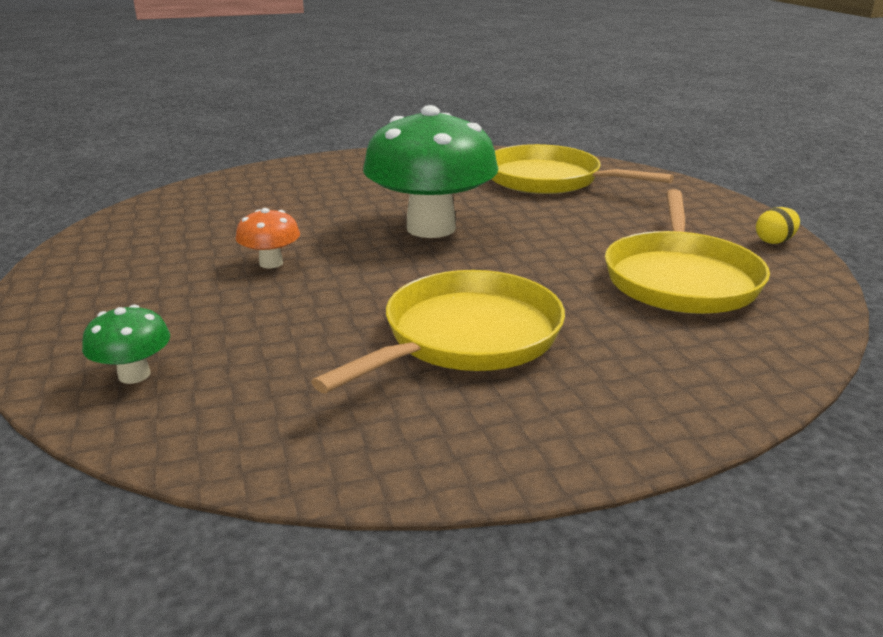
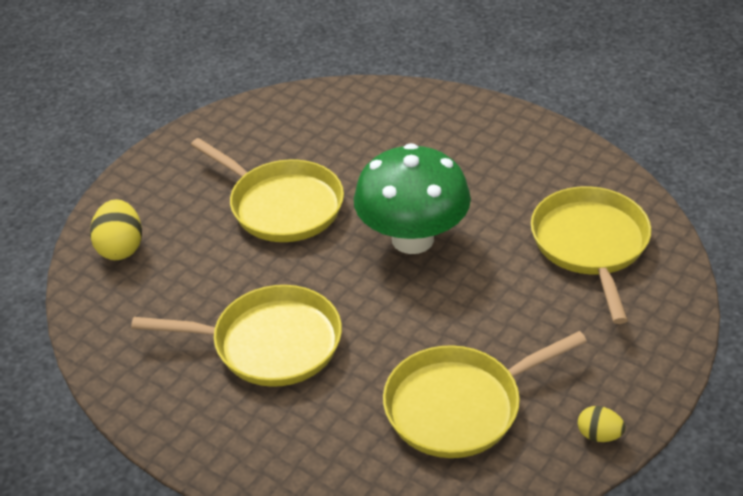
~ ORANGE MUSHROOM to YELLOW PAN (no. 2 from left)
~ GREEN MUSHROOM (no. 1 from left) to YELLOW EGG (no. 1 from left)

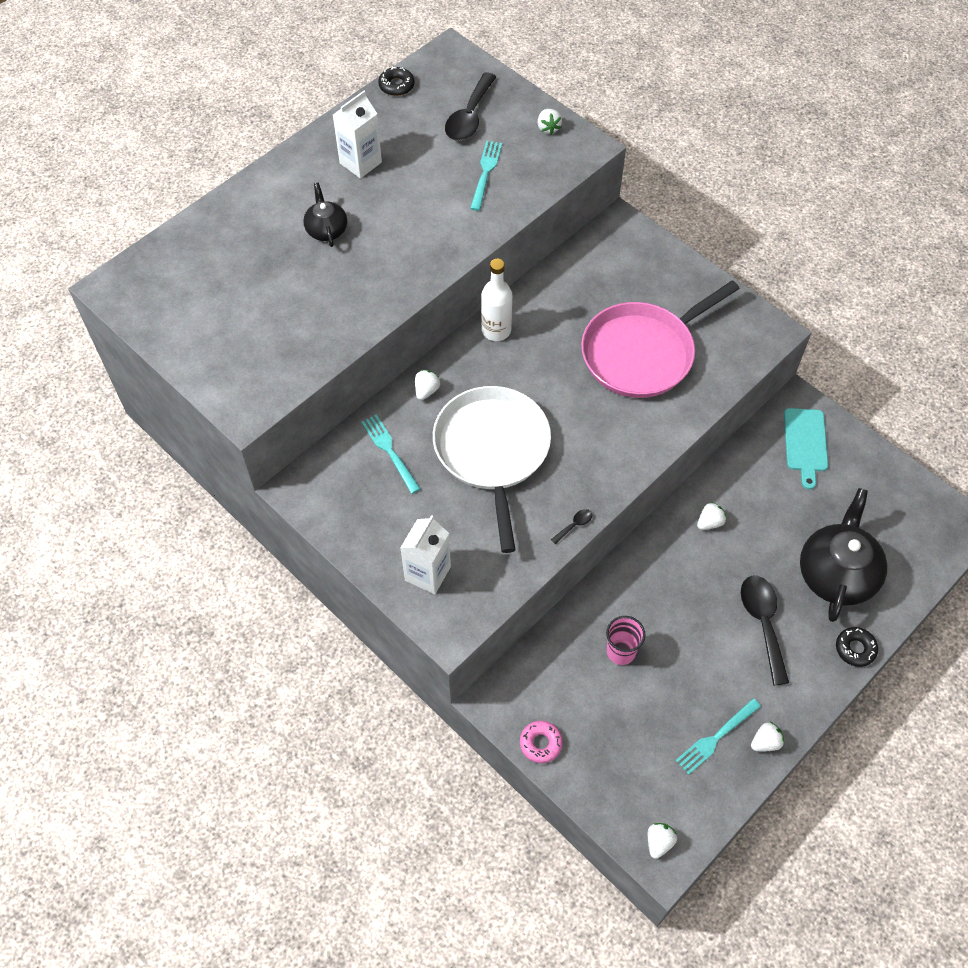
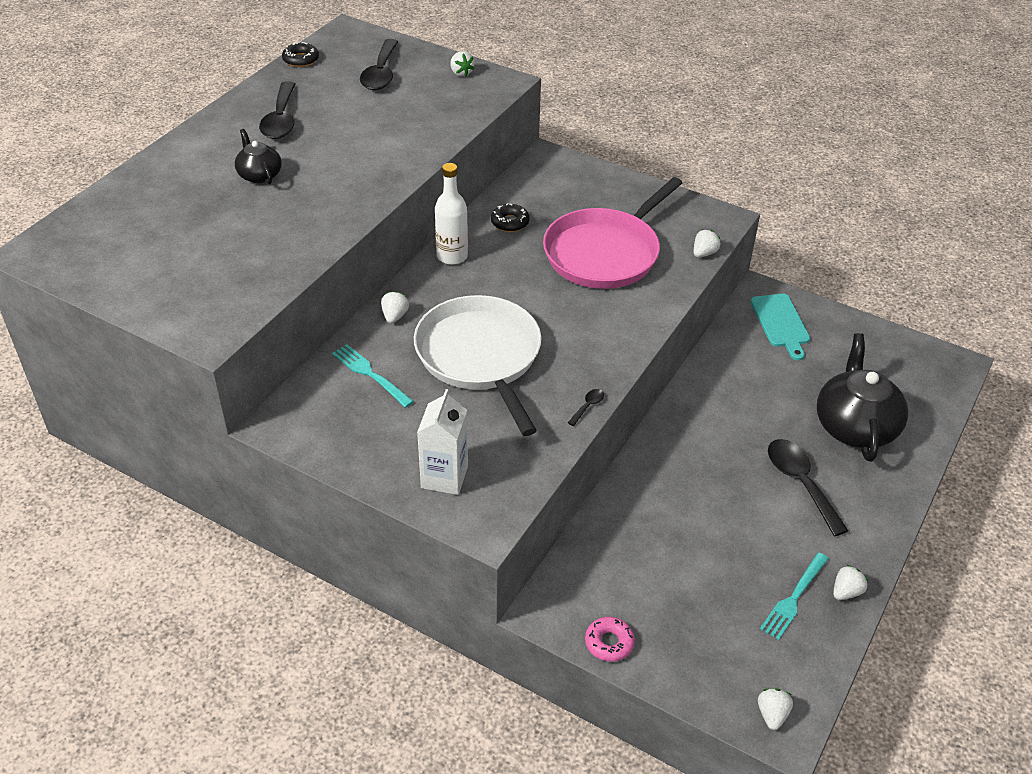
~ WHITE CARTON (no. 1 from left) to BLACK SPOON (no. 1 from left)
- TURQUOISE FORK (no. 2 from left)
~ WHITE STRAWBERRY (no. 4 from left in the first image) to WHITE STRAWBERRY (no. 3 from left)
- PINK CUP
~ BLACK DONUT (no. 2 from left)

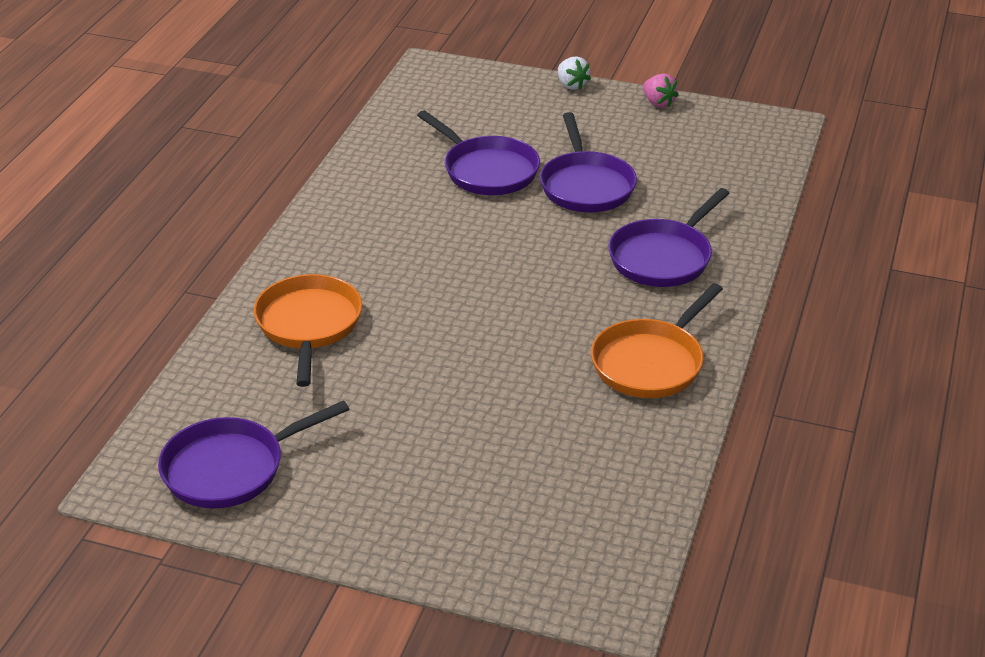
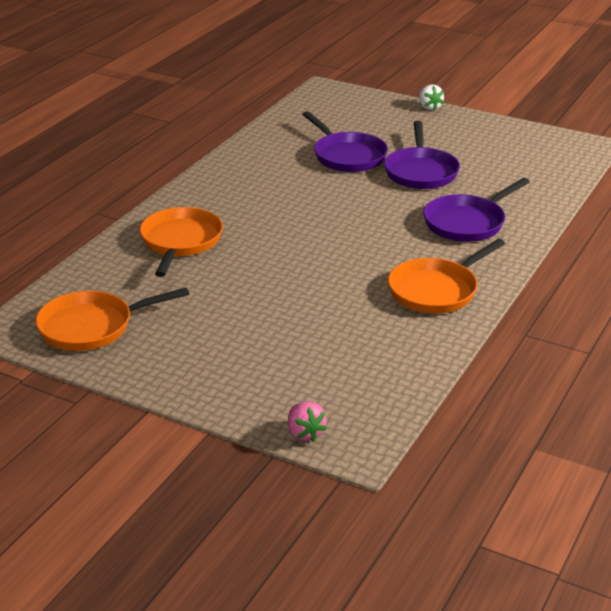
~ PINK STRAWBERRY
~ PURPLE PAN (no. 1 from left) to ORANGE PAN (no. 1 from left)

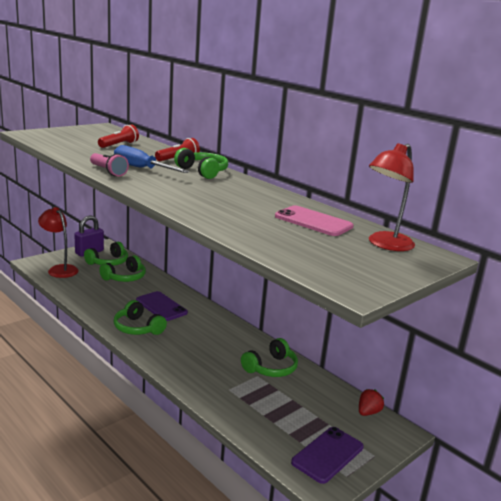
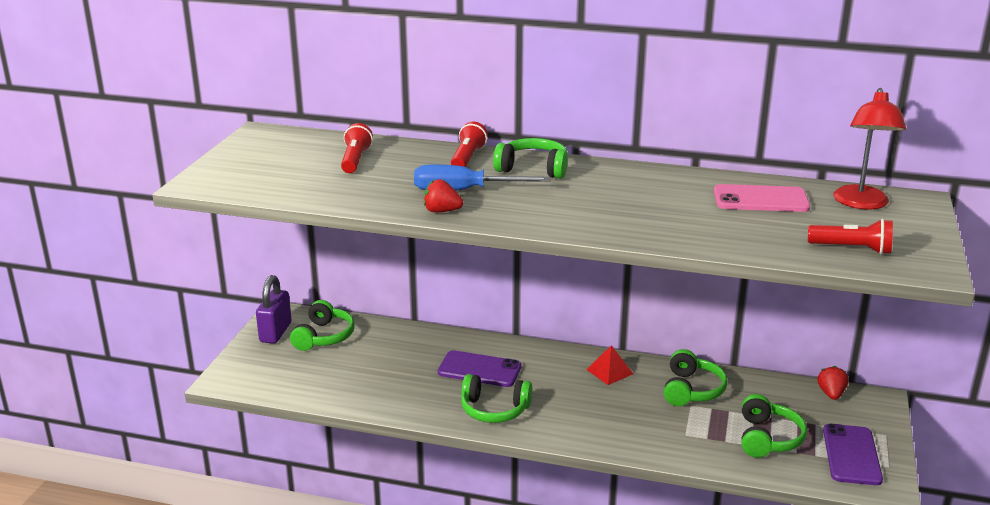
~ PINK FLASHLIGHT to RED STRAWBERRY (no. 1 from left)
- RED LAMP (no. 1 from left)
~ GREEN HEADPHONES (no. 2 from left in the first image) to GREEN HEADPHONES (no. 5 from left)
+ RED FLASHLIGHT (no. 3 from left)
+ RED PYRAMID

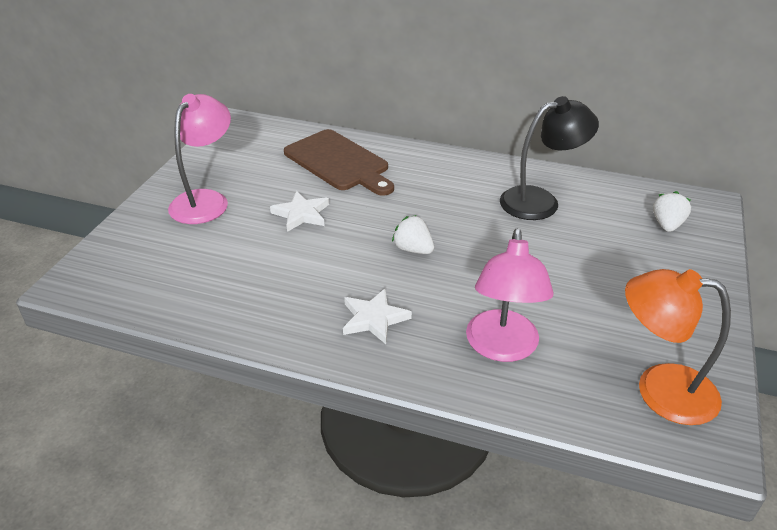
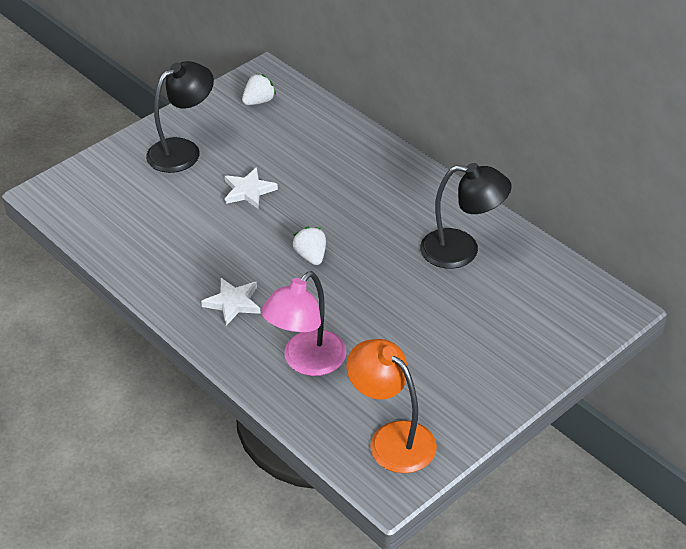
~ PINK LAMP (no. 1 from left) to BLACK LAMP (no. 1 from left)
- BROWN CUTTING BOARD
~ WHITE STRAWBERRY (no. 2 from left in the first image) to WHITE STRAWBERRY (no. 1 from left)

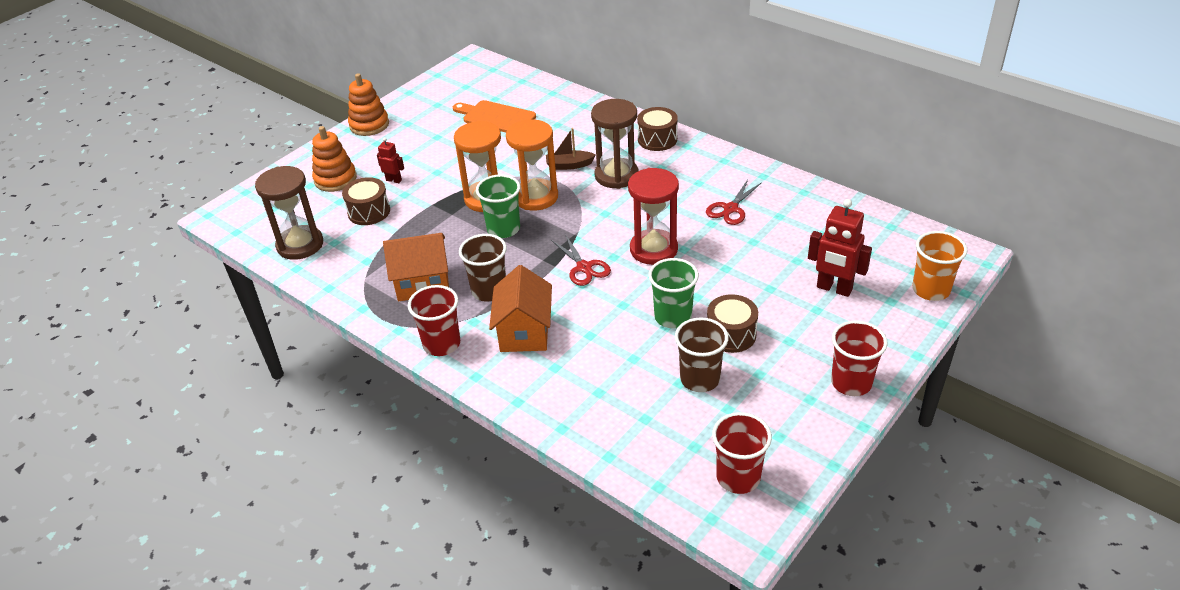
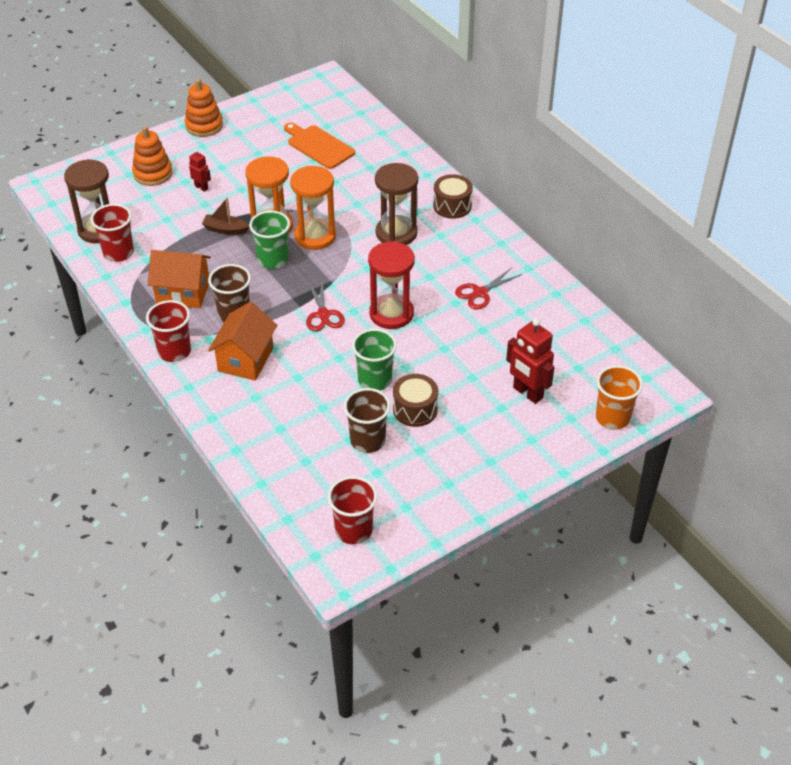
~ BROWN BOAT
- BROWN DRUM (no. 1 from left)
~ RED CUP (no. 3 from left in the first image) to RED CUP (no. 1 from left)

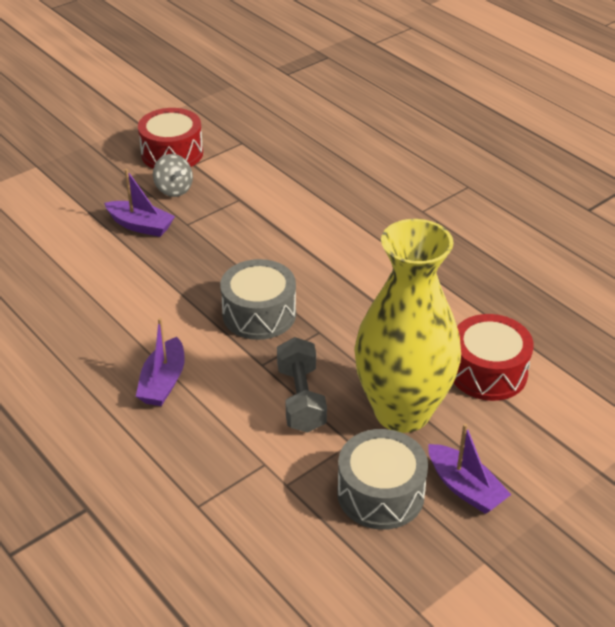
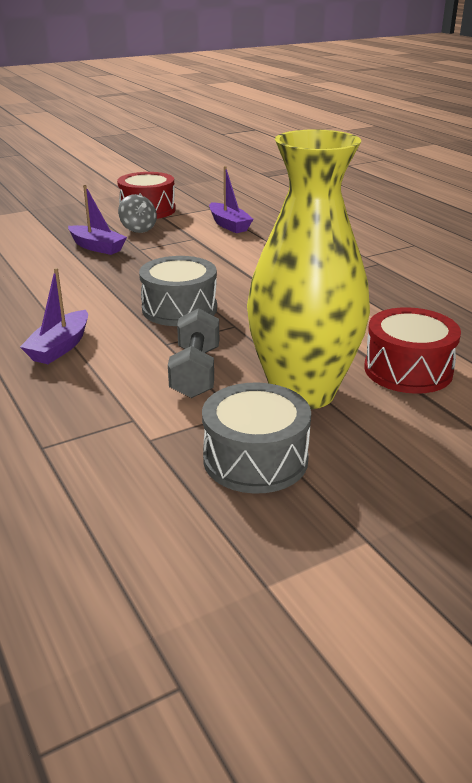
~ PURPLE BOAT (no. 3 from left)

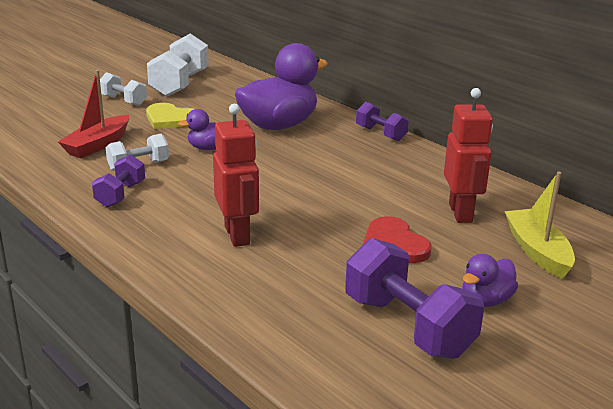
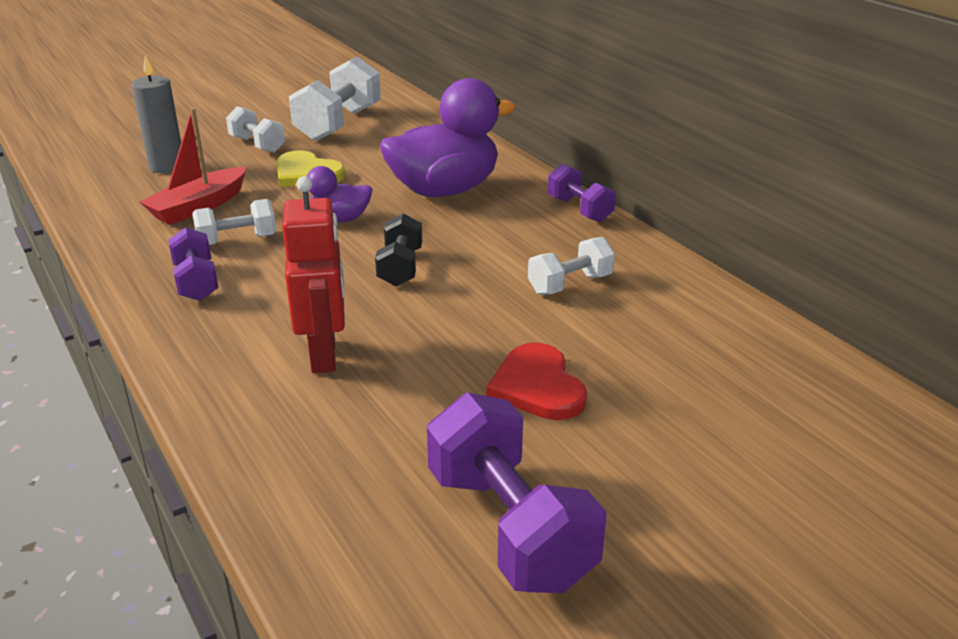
- RED ROBOT (no. 2 from left)
~ PURPLE DUMBBELL (no. 1 from left) 45 degrees counterclockwise
- YELLOW BOAT
- PURPLE DUCK (no. 3 from left)
+ GREY CANDLE
+ BLACK DUMBBELL
+ WHITE DUMBBELL (no. 4 from left)

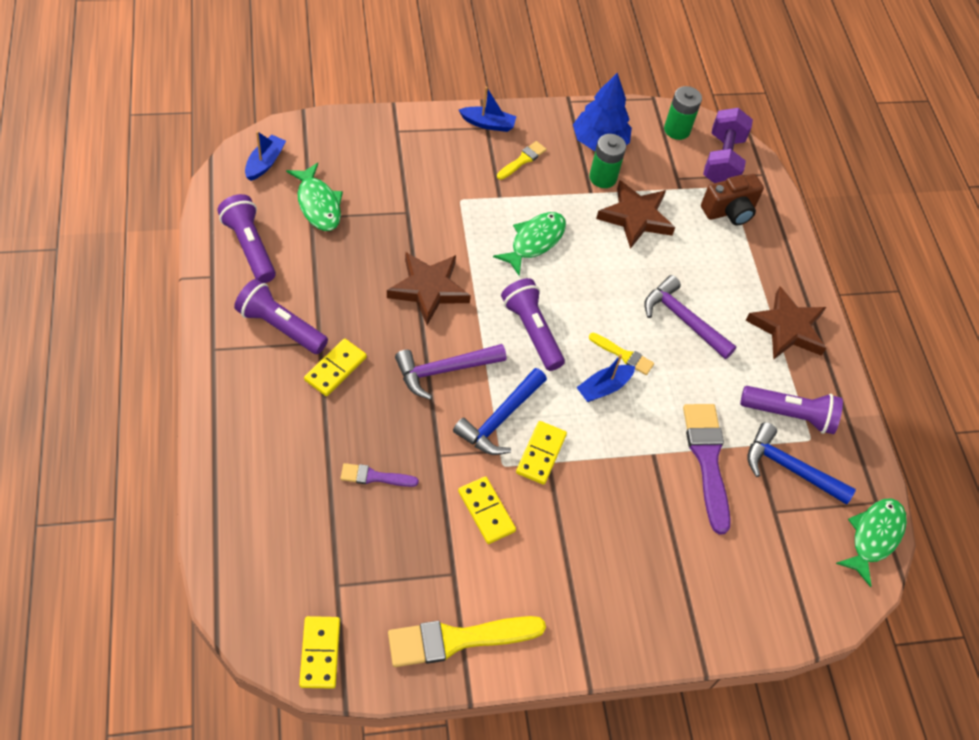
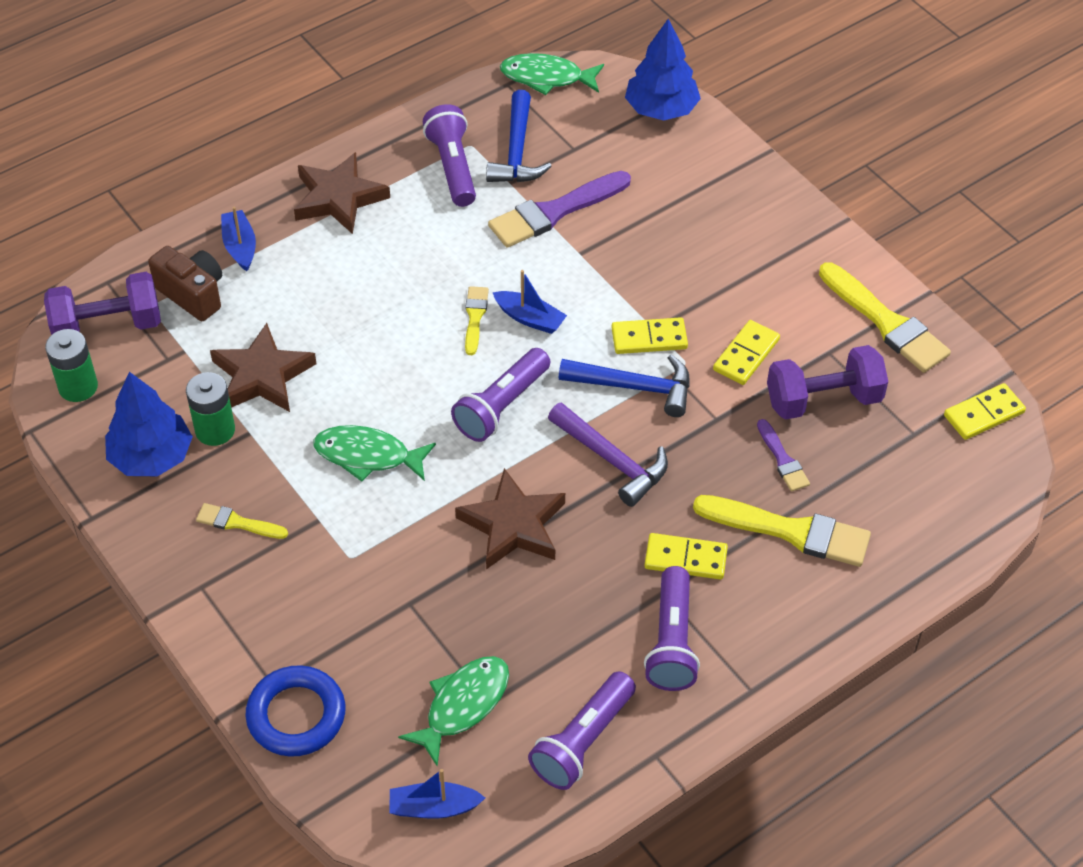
~ BLUE BOAT (no. 2 from left in the first image) to BLUE BOAT (no. 1 from left)
- PURPLE HAMMER (no. 2 from left)
+ BLUE TREE (no. 2 from left)
+ PURPLE DUMBBELL (no. 2 from left)
+ YELLOW BRUSH (no. 3 from left)
+ BLUE RING

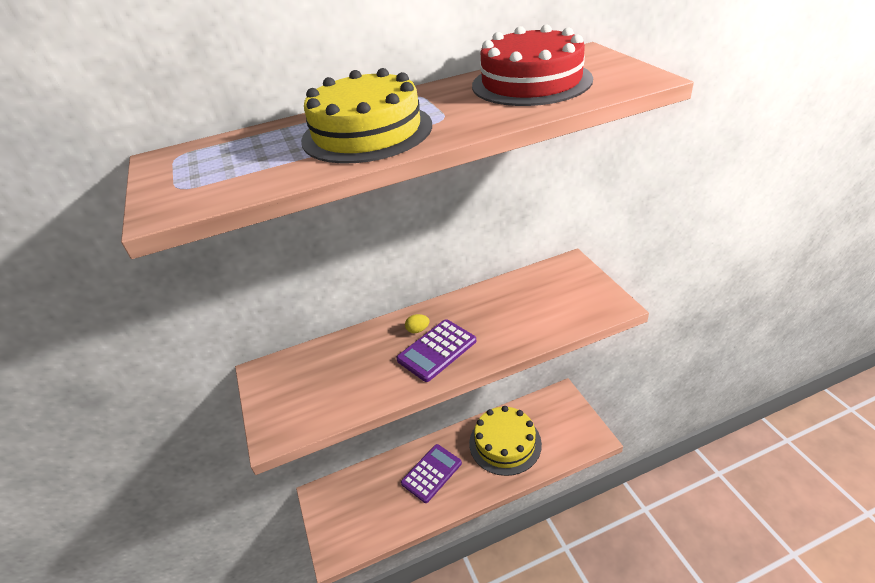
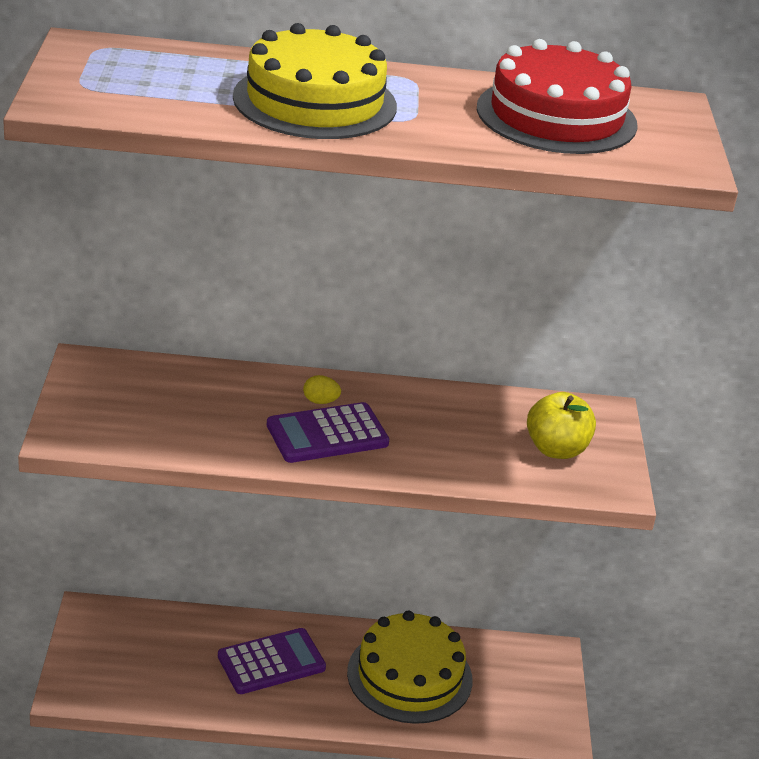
+ YELLOW APPLE

